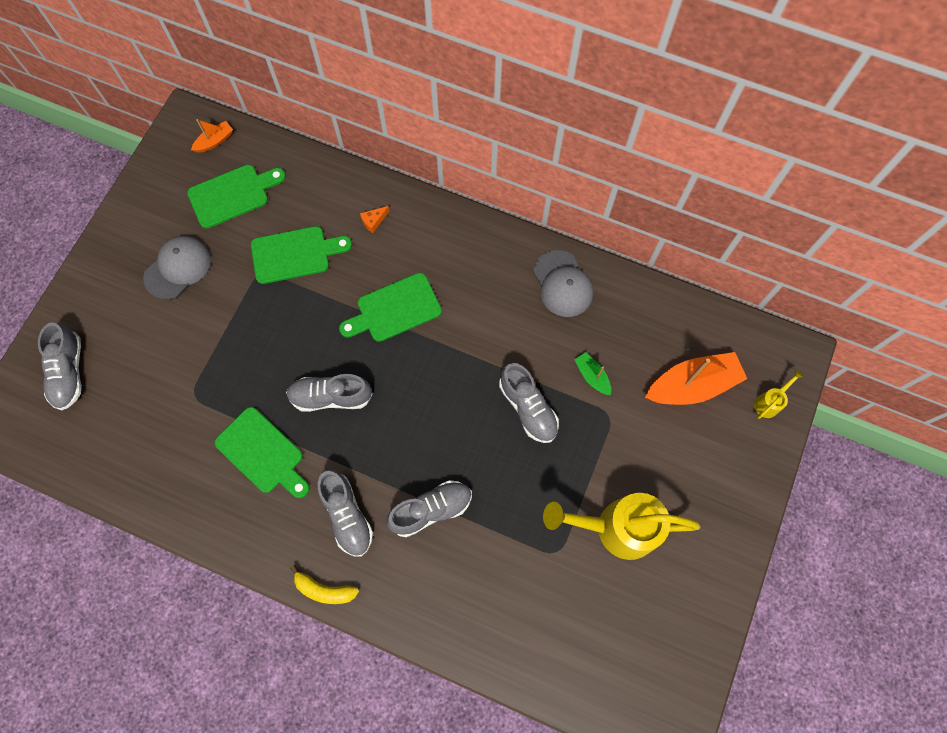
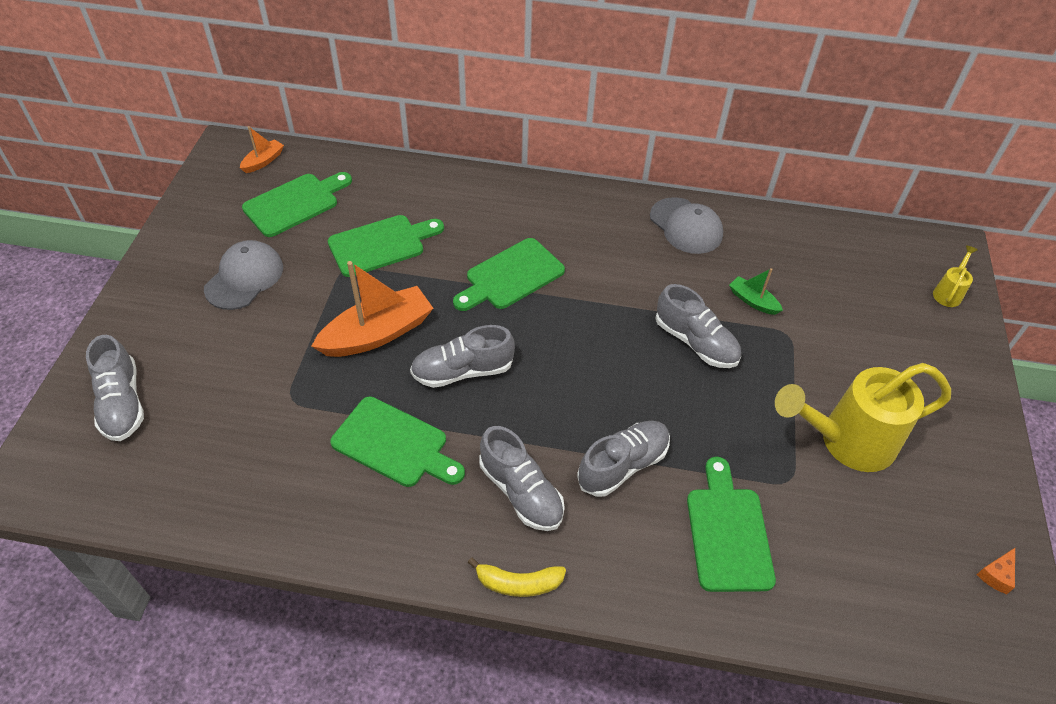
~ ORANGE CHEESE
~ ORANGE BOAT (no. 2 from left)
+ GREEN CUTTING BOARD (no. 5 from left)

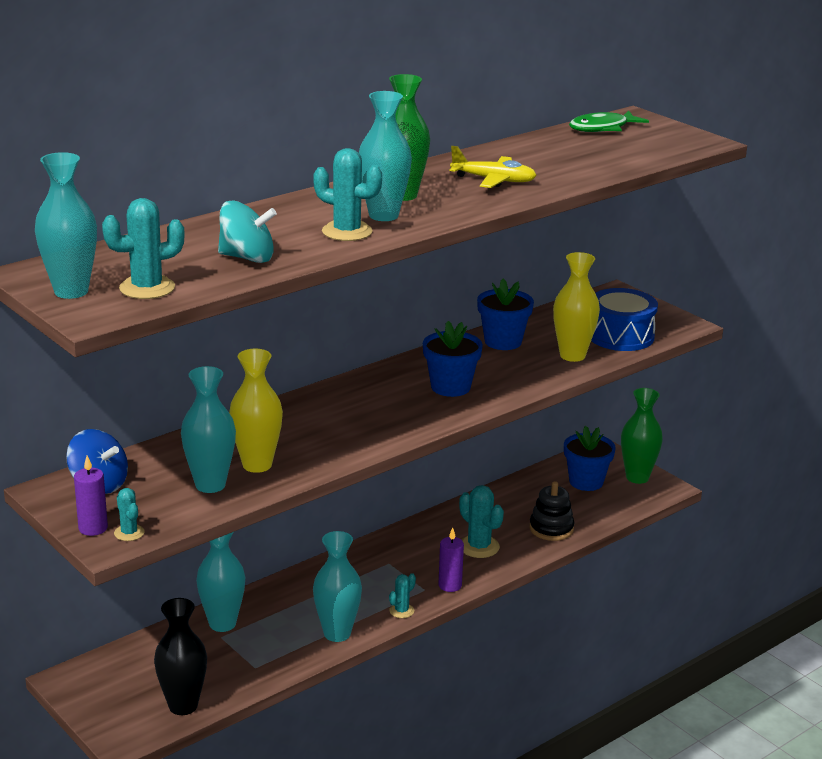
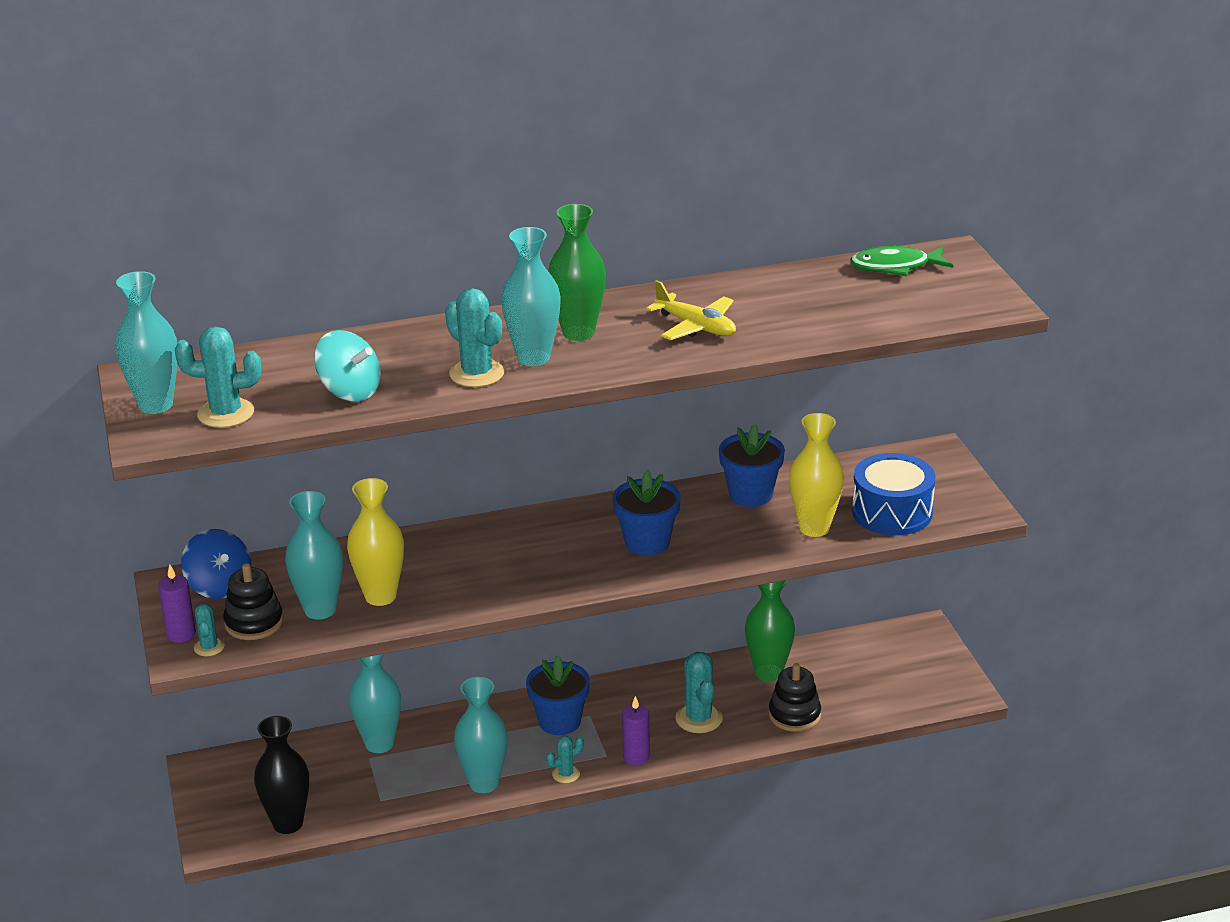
~ GREEN VASE (no. 2 from left)
~ BLUE FLOWER POT (no. 3 from left in the first image) to BLUE FLOWER POT (no. 1 from left)
+ BLACK STACKING TOY (no. 1 from left)

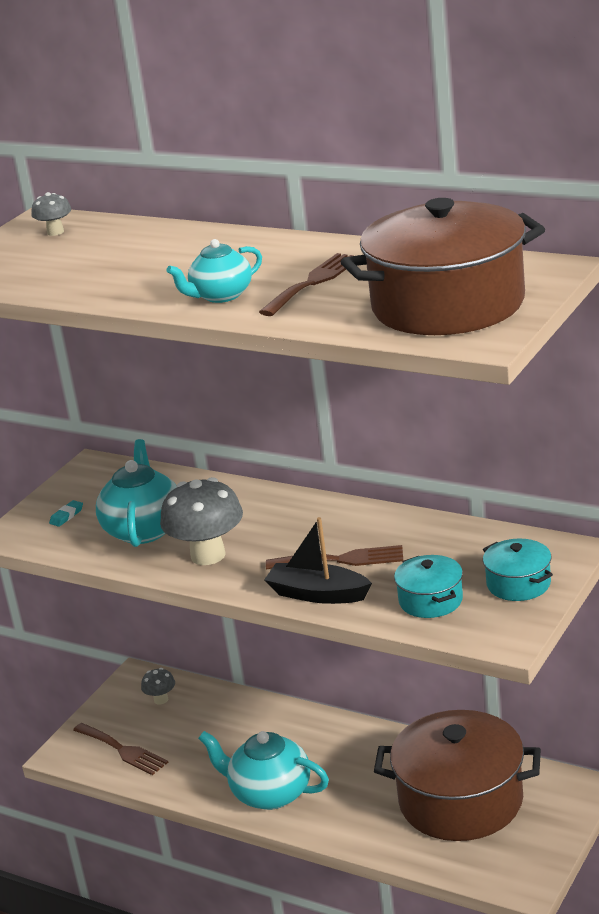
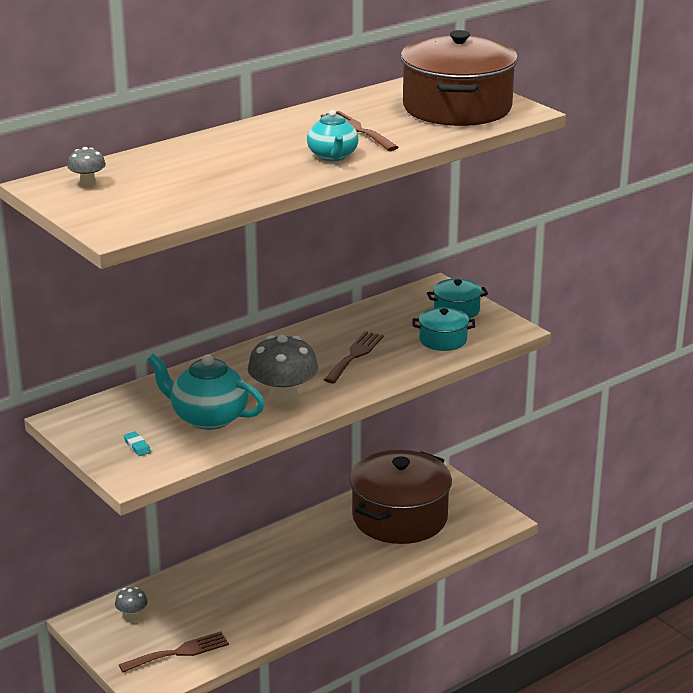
- BLACK BOAT
- TURQUOISE TEAPOT (no. 3 from left)

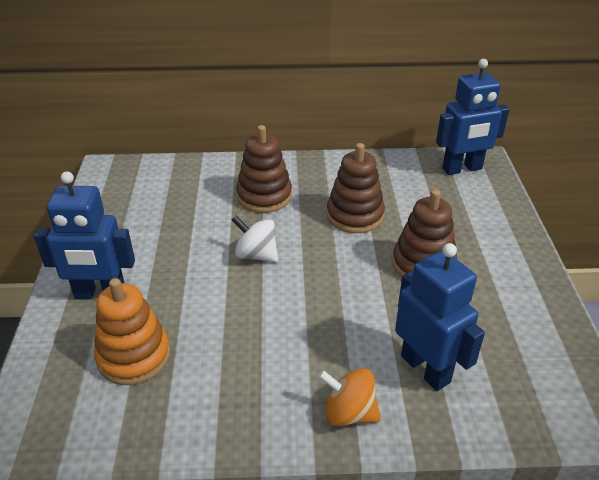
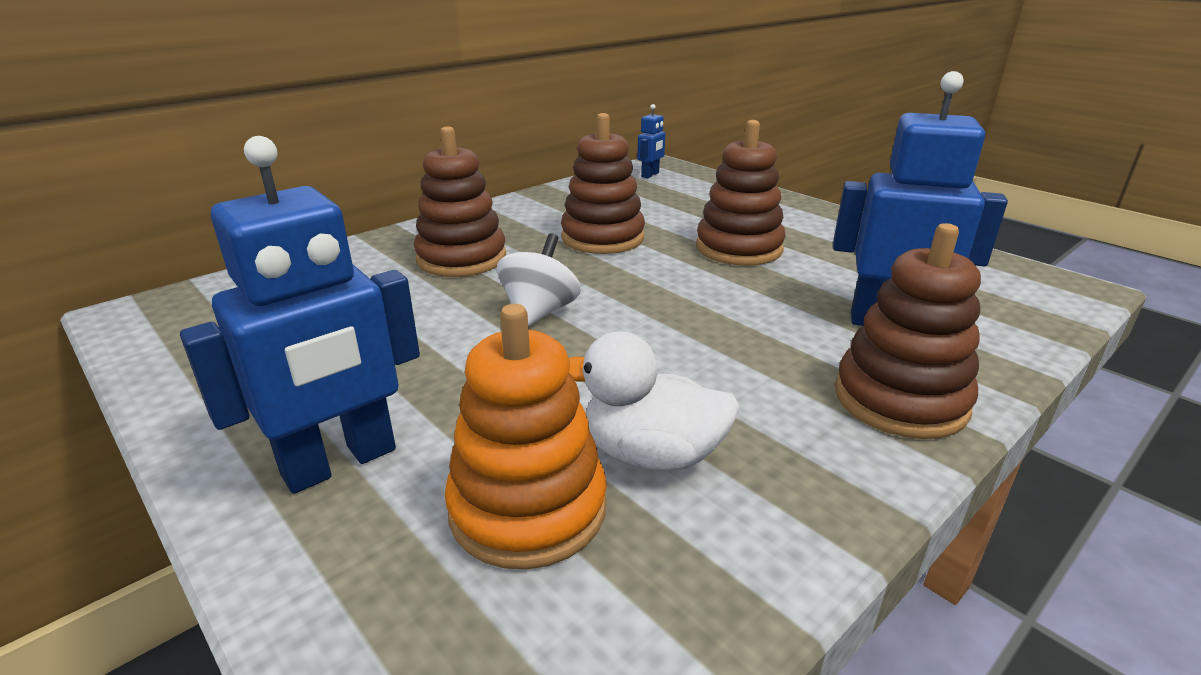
~ BLUE ROBOT (no. 3 from left in the first image) x0.46
~ WHITE SPINNING TOP 120 degrees clockwise
~ ORANGE SPINNING TOP to BROWN STACKING TOY (no. 4 from left)
+ WHITE DUCK

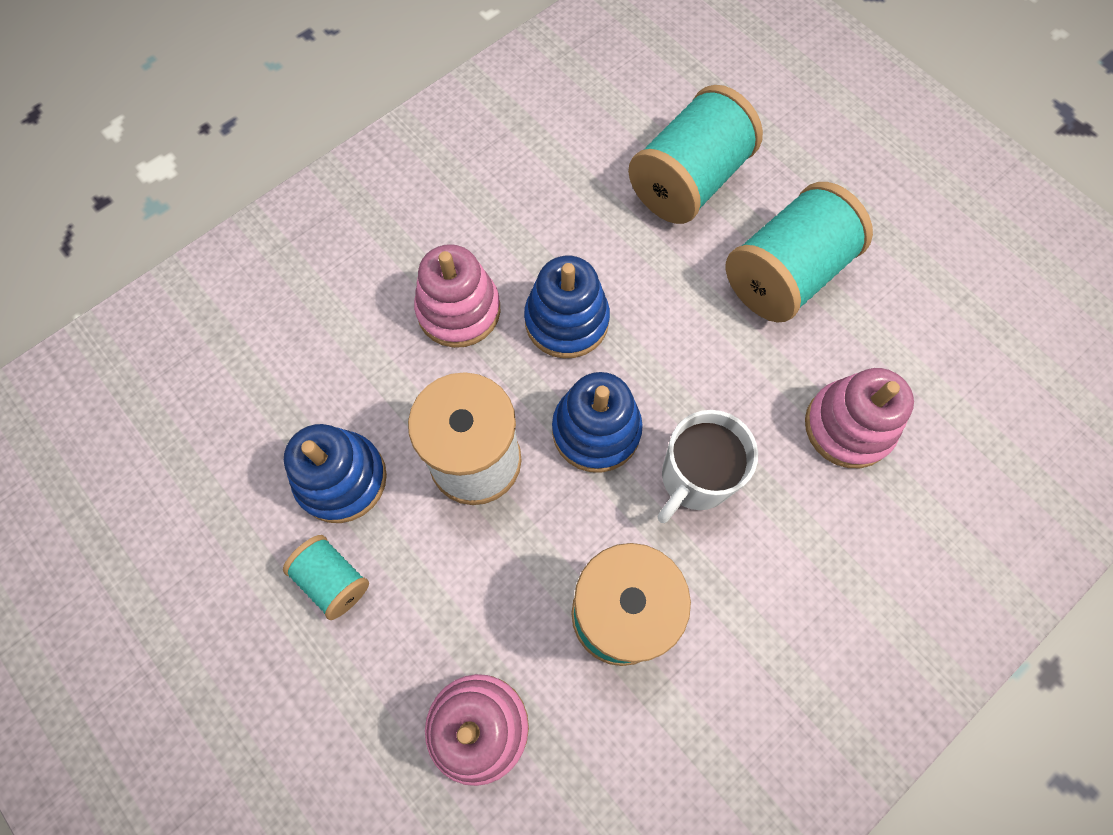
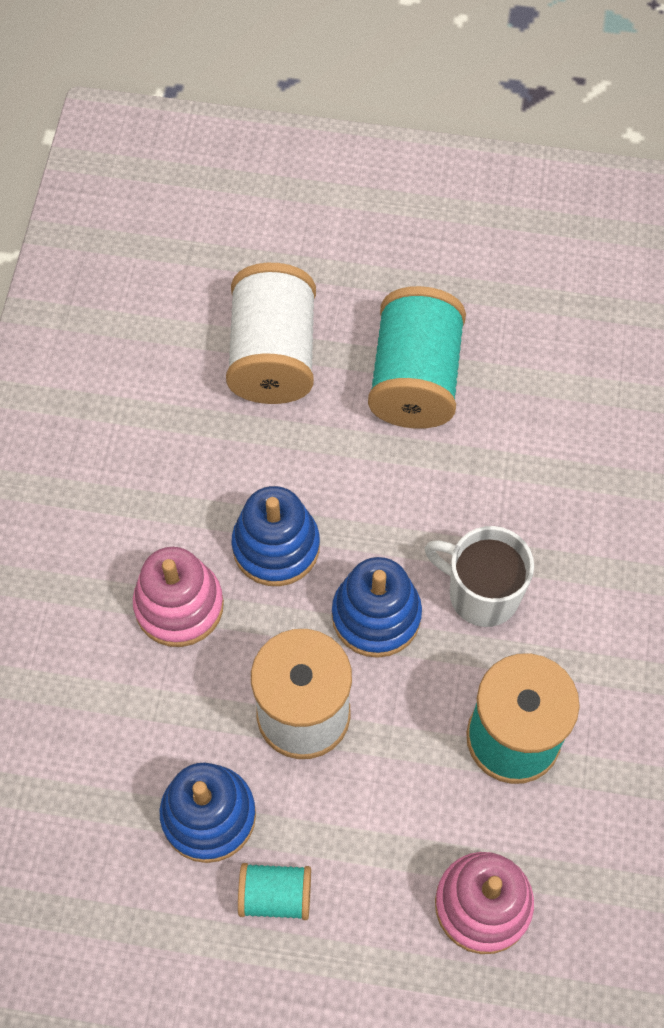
~ TURQUOISE SPOOL (no. 3 from left) to WHITE SPOOL (no. 1 from left)
- PINK STACKING TOY (no. 3 from left)
~ WHITE MUG 120 degrees clockwise

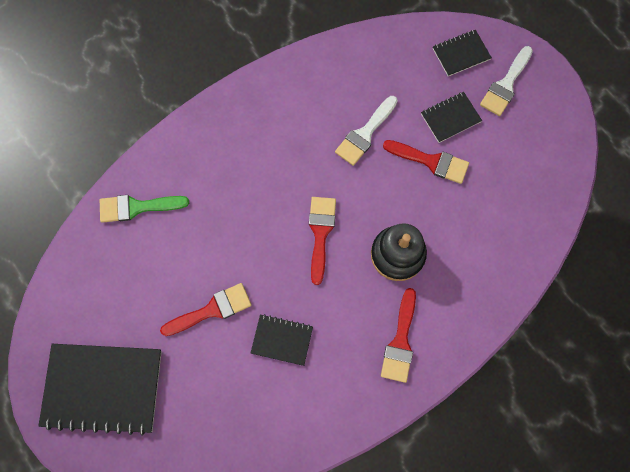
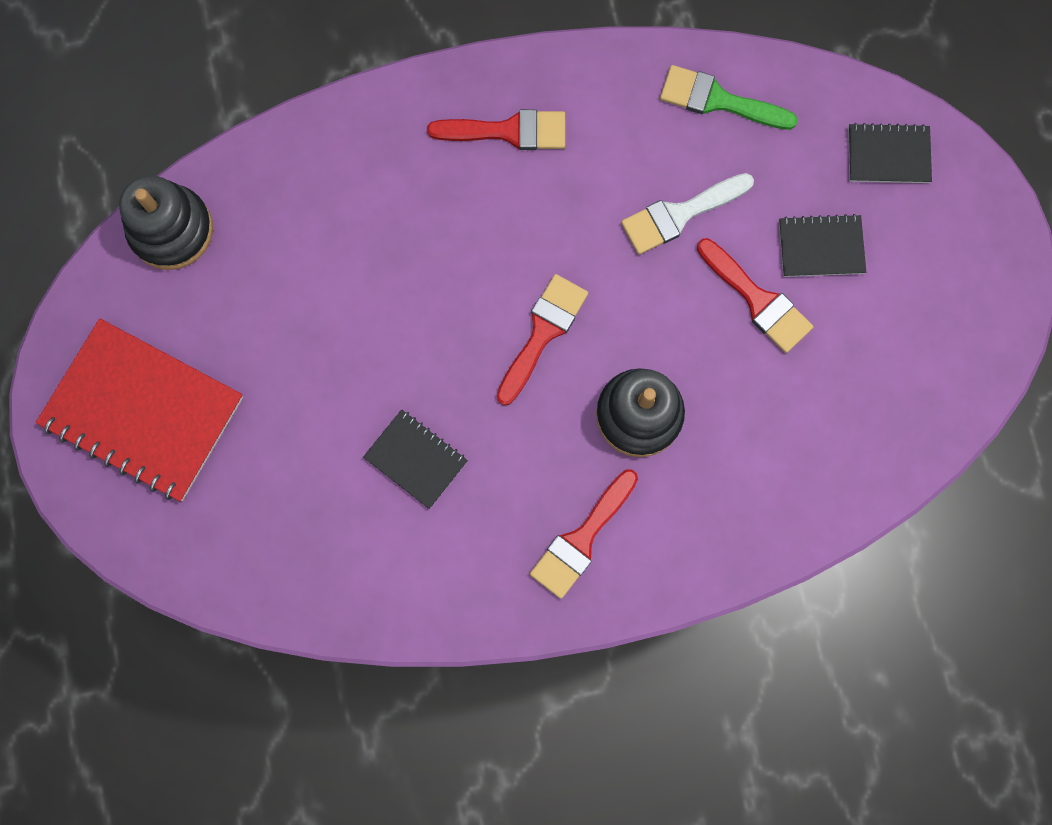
- WHITE BRUSH (no. 2 from left)
~ GREEN BRUSH
~ RED BRUSH (no. 1 from left)
~ BLACK NOTEBOOK (no. 1 from left) to RED NOTEBOOK
+ BLACK STACKING TOY (no. 1 from left)

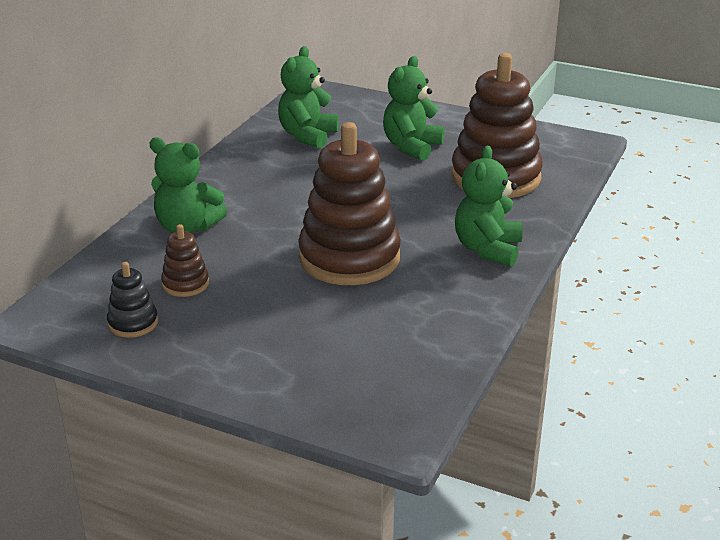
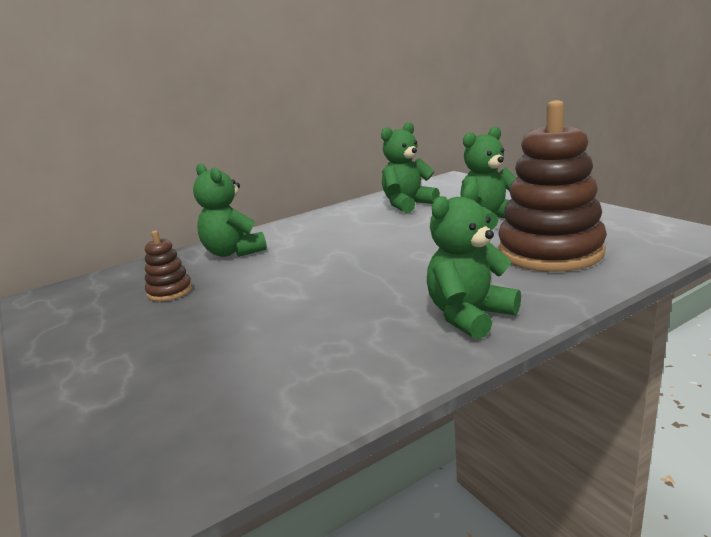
- BROWN STACKING TOY (no. 2 from left)
- BLACK STACKING TOY

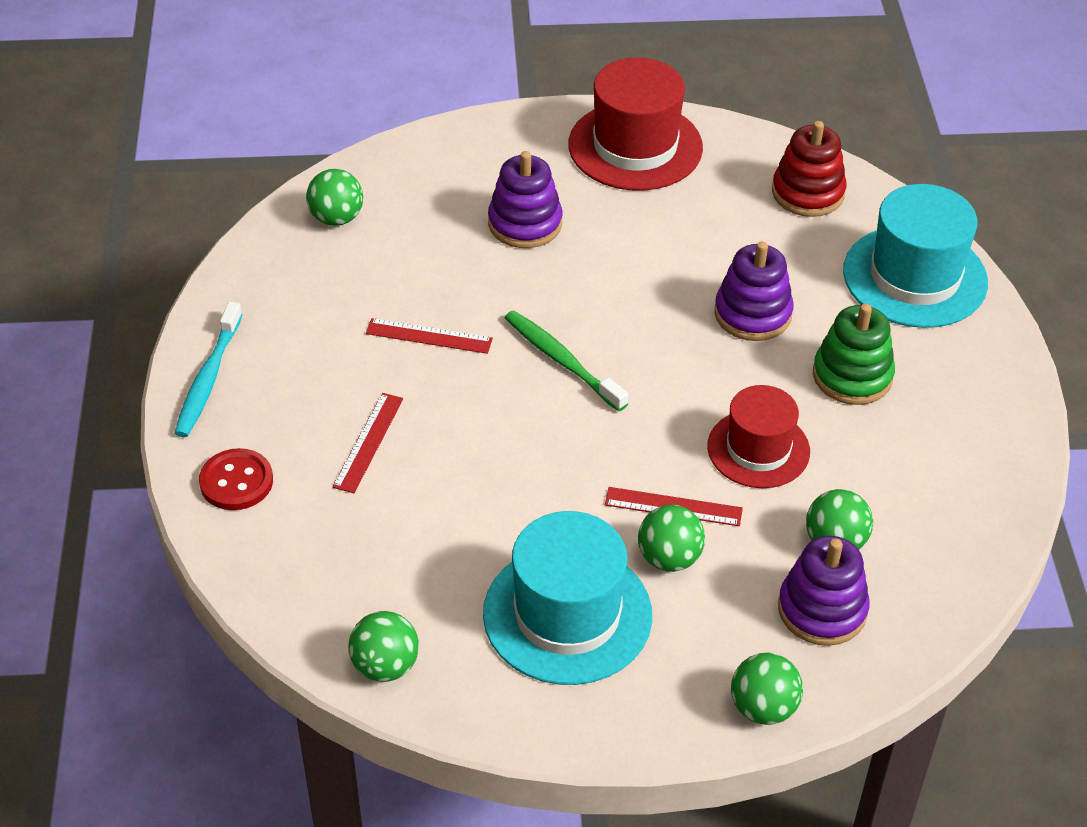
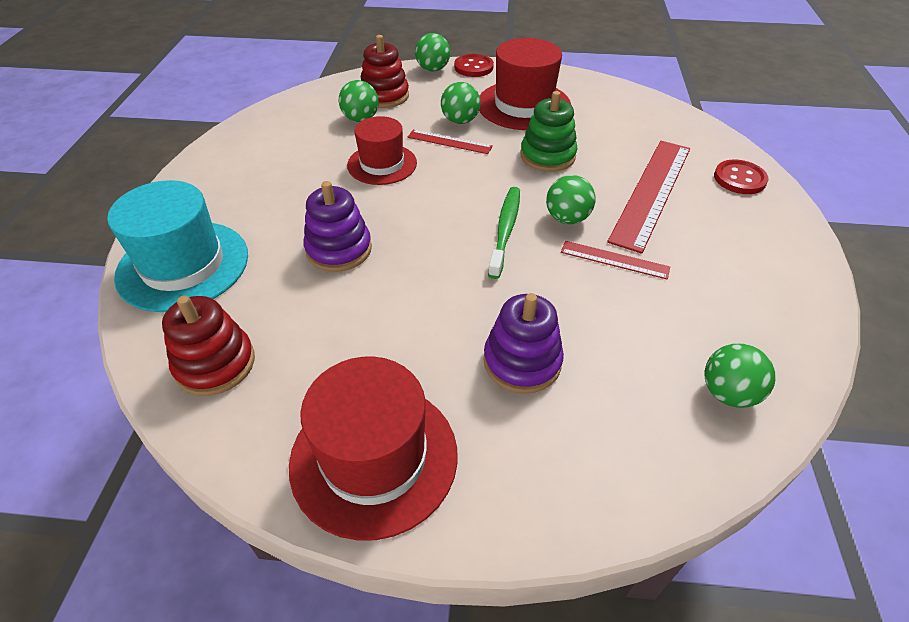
- TURQUOISE TOOTHBRUSH
~ GREEN STACKING TOY
~ GREEN TOOTHBRUSH 135 degrees counterclockwise
~ RED RULER (no. 1 from left in the first image) x1.99
~ TURQUOISE HAT (no. 1 from left) to RED HAT (no. 3 from left)
~ PURPLE STACKING TOY (no. 3 from left) to RED STACKING TOY (no. 2 from left)
~ GREEN BALL (no. 2 from left in the first image) to GREEN BALL (no. 4 from left)
+ RED BUTTON (no. 1 from left)

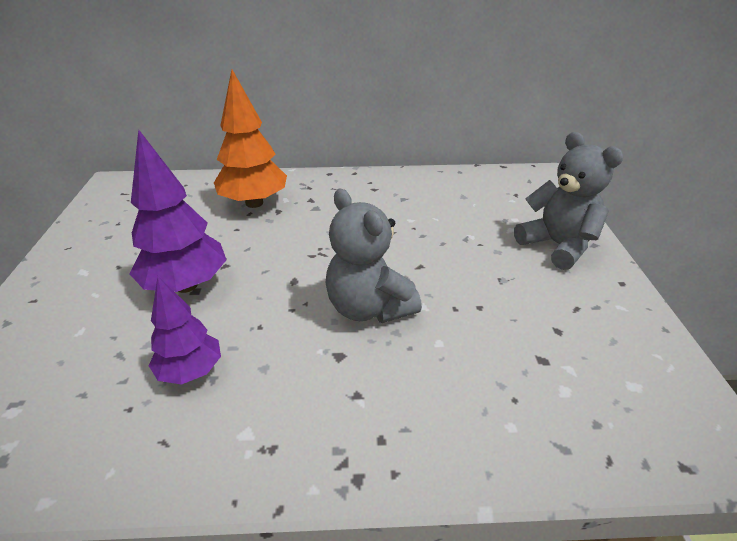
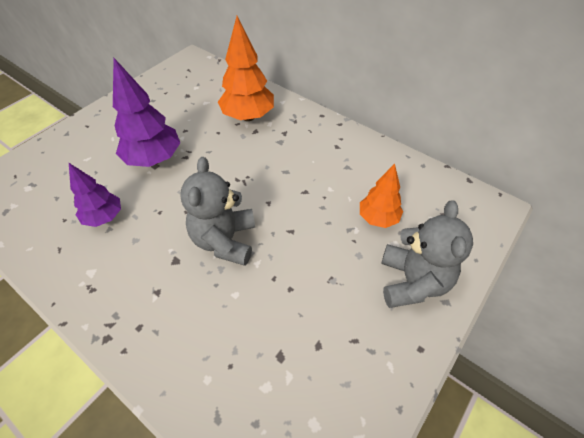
+ ORANGE TREE (no. 2 from left)

